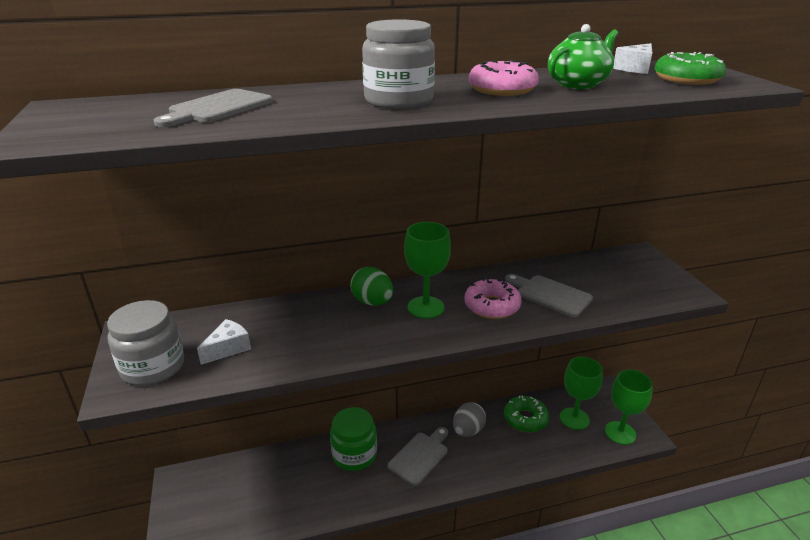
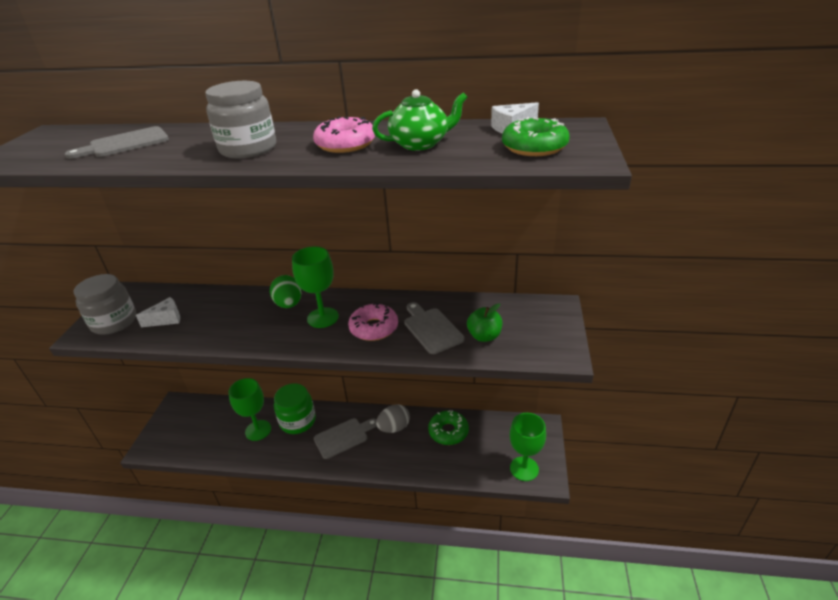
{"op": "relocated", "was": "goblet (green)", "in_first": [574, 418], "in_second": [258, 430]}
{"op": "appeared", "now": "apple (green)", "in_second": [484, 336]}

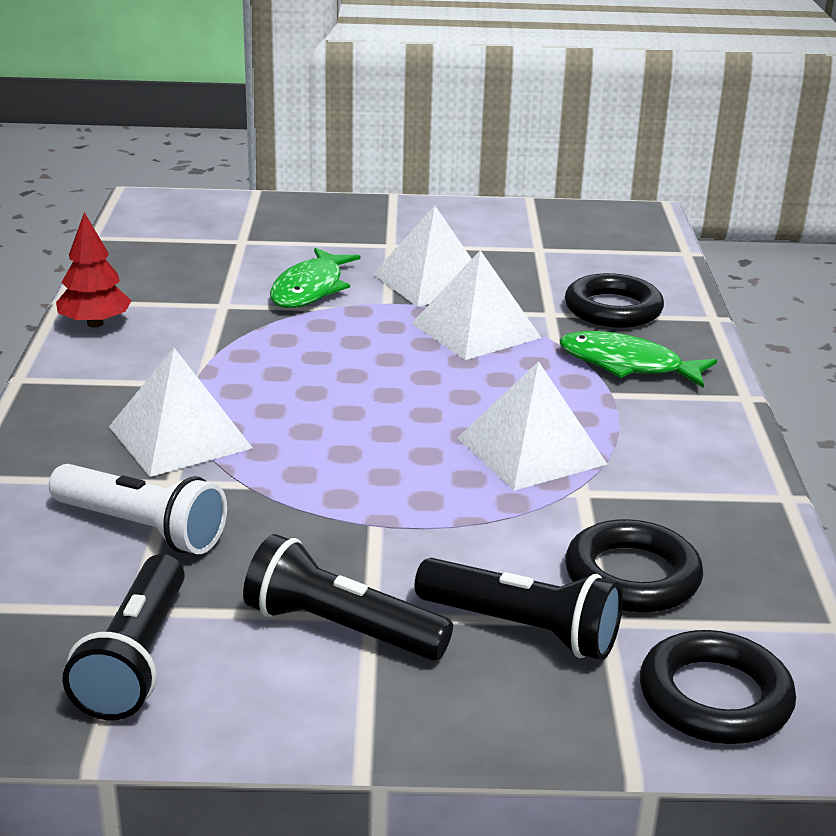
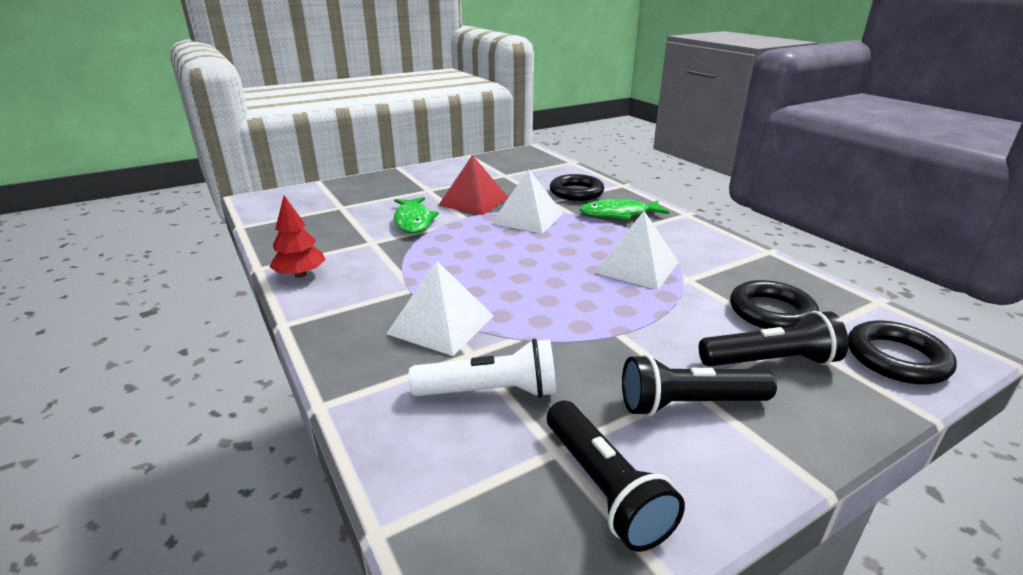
{"op": "colour", "was": "pyramid (white)", "now": "pyramid (red)", "in_first": [432, 281], "in_second": [474, 201]}

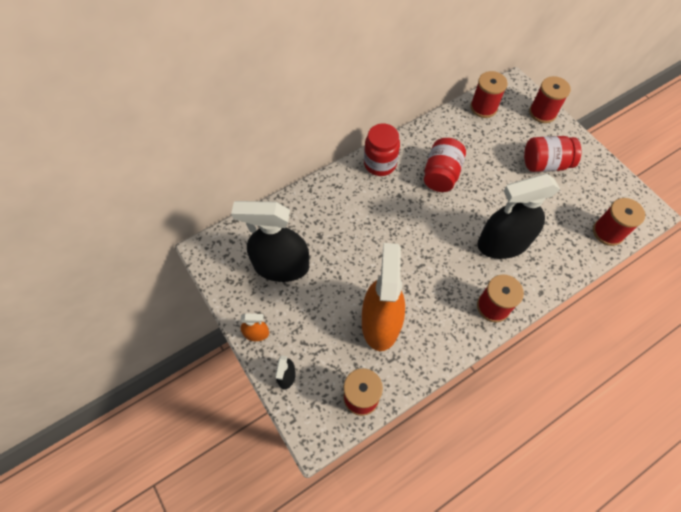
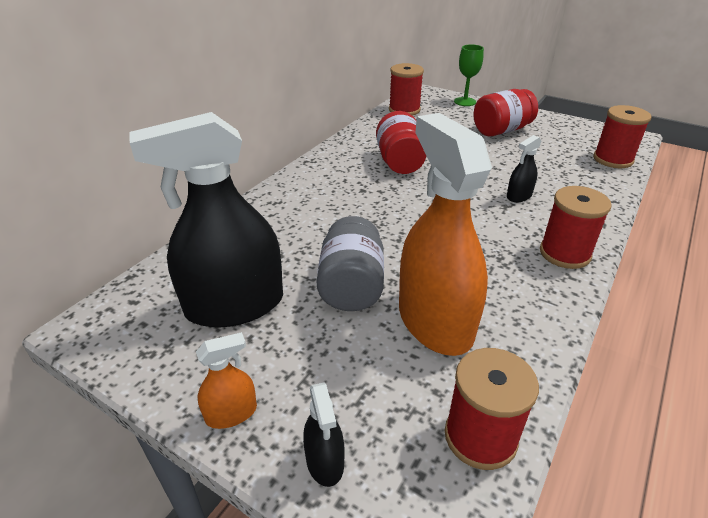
{"op": "appeared", "now": "jar (grey)", "in_second": [351, 286]}
{"op": "exchanged", "was": "spool (red)", "now": "goblet (green)", "in_first": [542, 113], "in_second": [465, 102]}
{"op": "size", "was": "spray bottle (black)", "in_first": [503, 243], "in_second": [519, 196], "ratio": 0.43}
{"op": "missing", "was": "jar (red)", "in_first": [380, 164]}

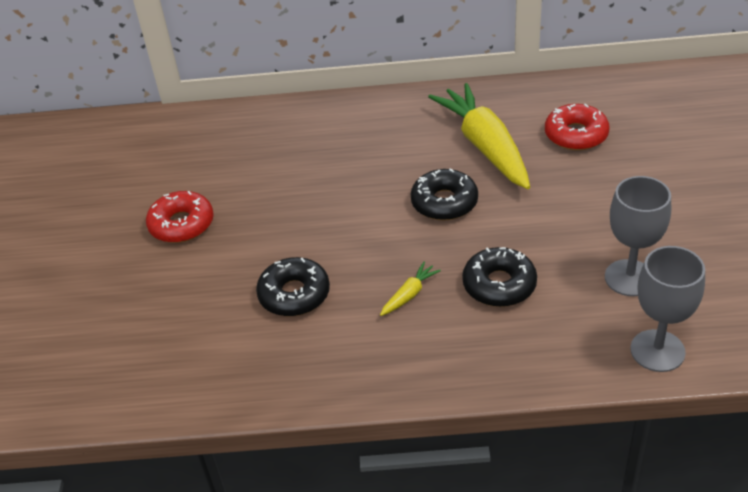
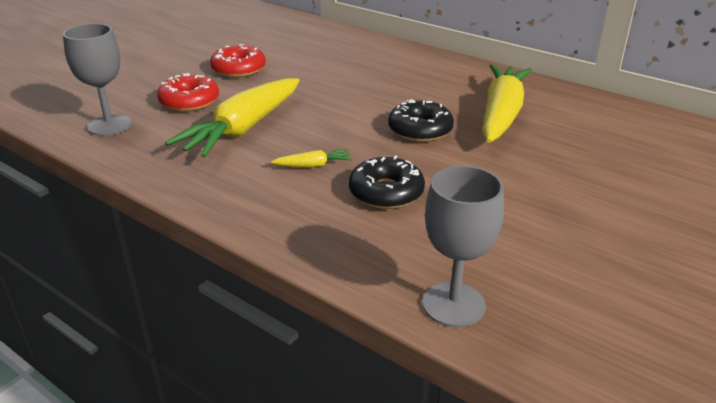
{"op": "relocated", "was": "goblet (grey)", "in_first": [629, 278], "in_second": [109, 125]}
{"op": "relocated", "was": "donut (red)", "in_first": [576, 135], "in_second": [189, 101]}
{"op": "exchanged", "was": "donut (black)", "now": "carrot (yellow)", "in_first": [294, 294], "in_second": [242, 129]}

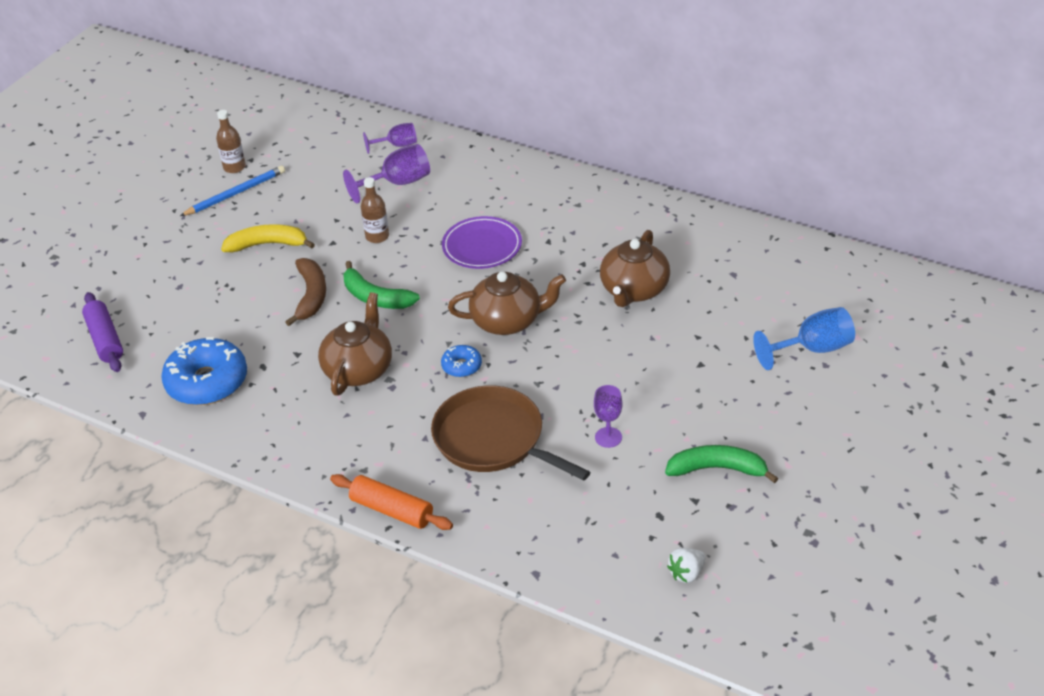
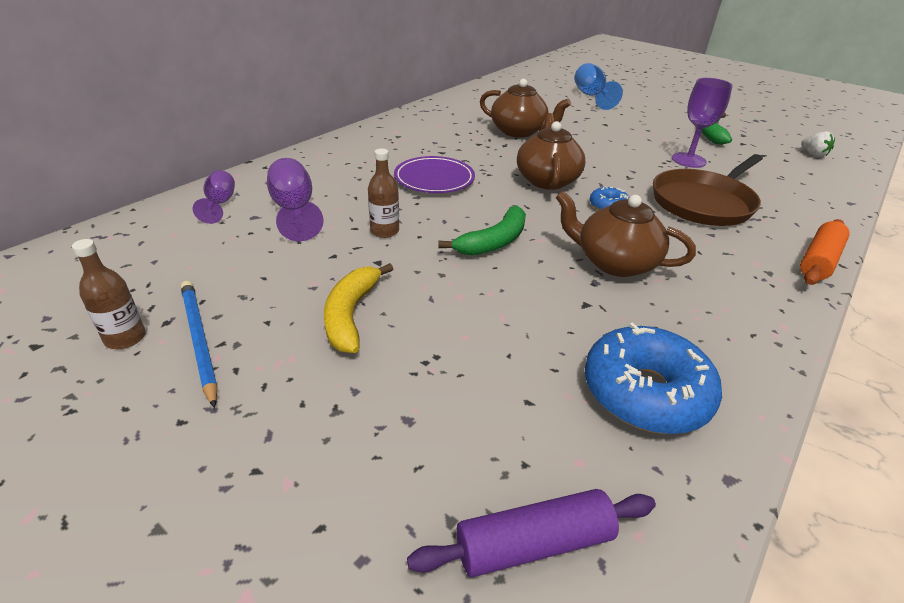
{"op": "size", "was": "goblet (purple)", "in_first": [608, 437], "in_second": [688, 160], "ratio": 1.55}
{"op": "missing", "was": "banana (brown)", "in_first": [311, 296]}

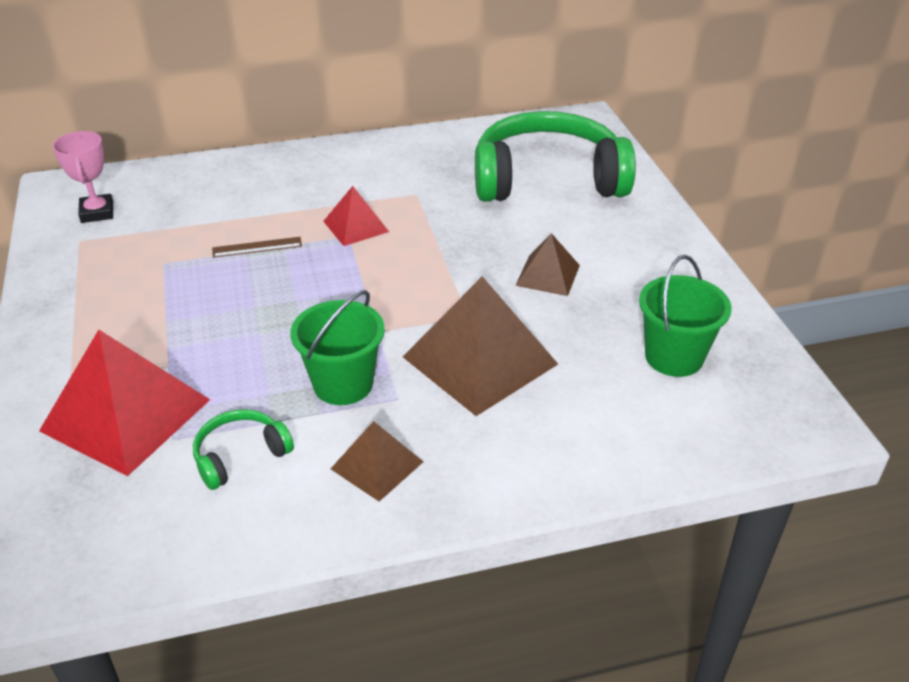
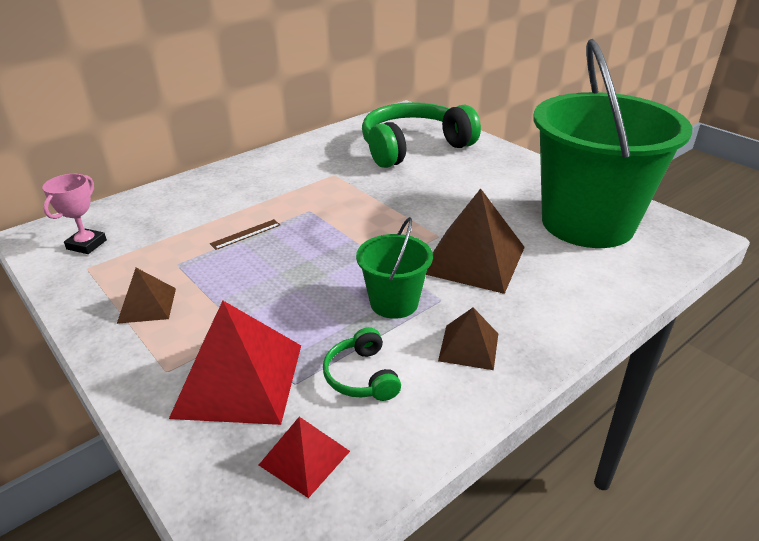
{"op": "spun", "was": "trophy (pink)", "in_first": [97, 212], "in_second": [86, 244], "clockwise": 60}
{"op": "relocated", "was": "pyramid (brown)", "in_first": [547, 275], "in_second": [147, 305]}
{"op": "relocated", "was": "pyramid (red)", "in_first": [356, 226], "in_second": [304, 458]}
{"op": "spun", "was": "headphones (green)", "in_first": [240, 456], "in_second": [362, 376], "clockwise": -45}
{"op": "size", "was": "bucket (green)", "in_first": [674, 357], "in_second": [587, 223], "ratio": 2.22}

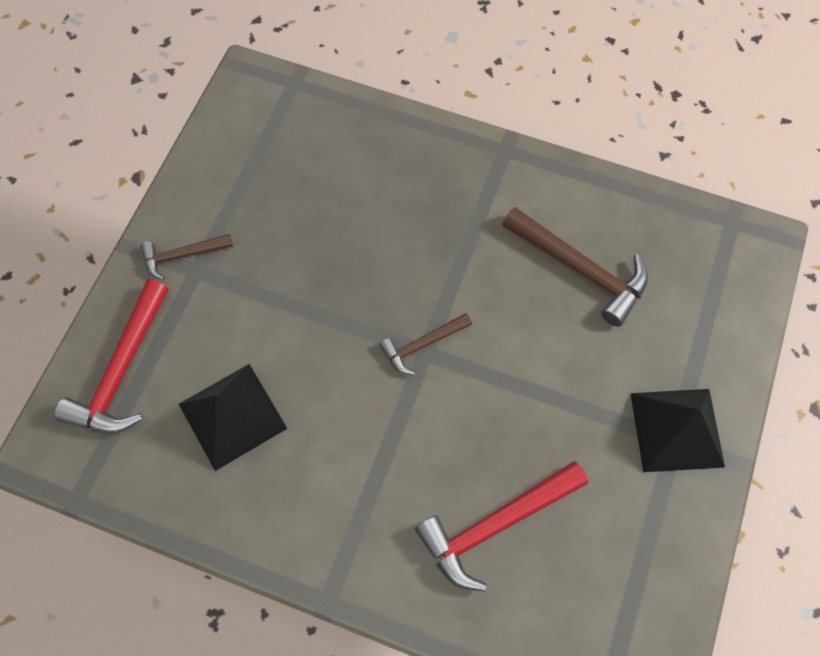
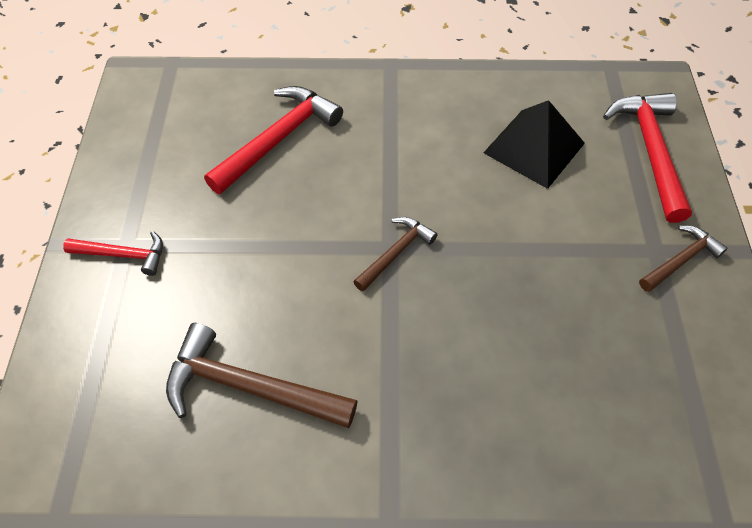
{"op": "exchanged", "was": "pyramid (black)", "now": "hammer (red)", "in_first": [677, 429], "in_second": [123, 255]}

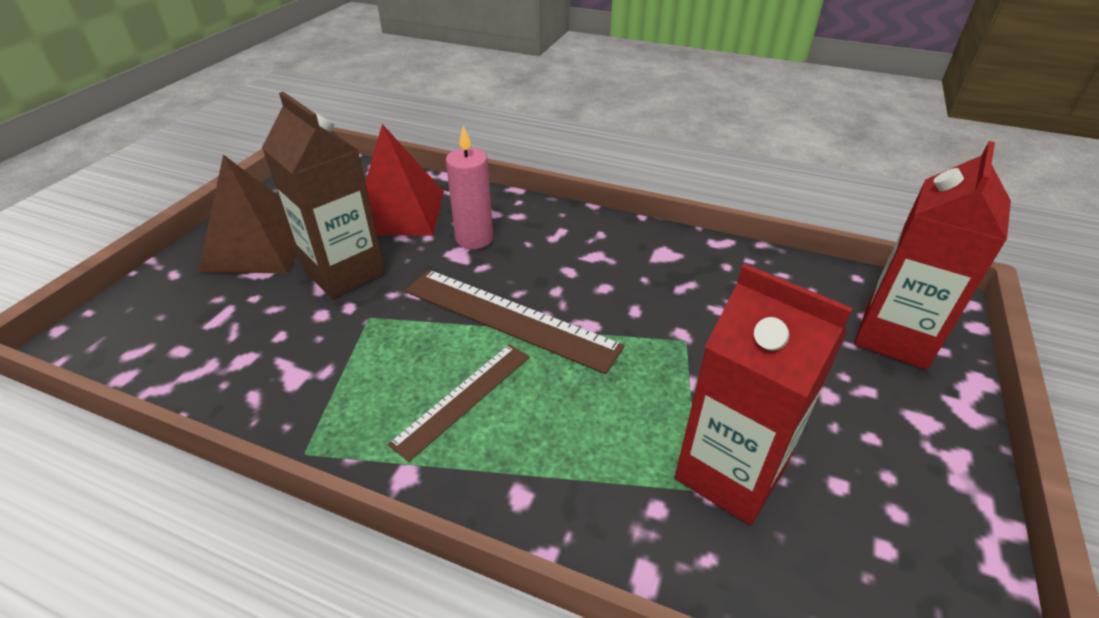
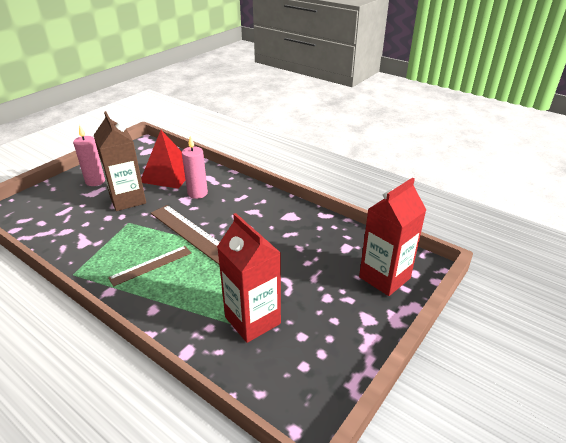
{"op": "exchanged", "was": "pyramid (brown)", "now": "candle (pink)", "in_first": [259, 246], "in_second": [95, 181]}

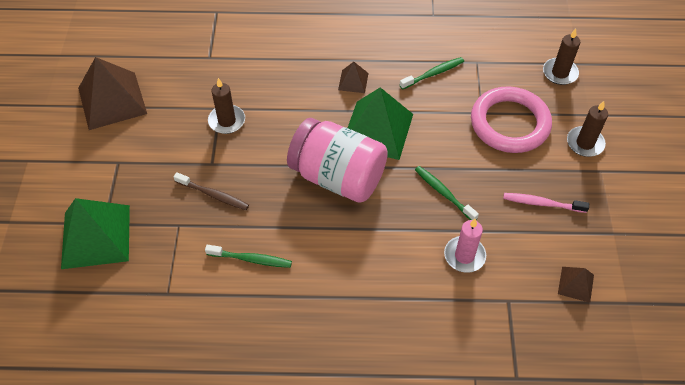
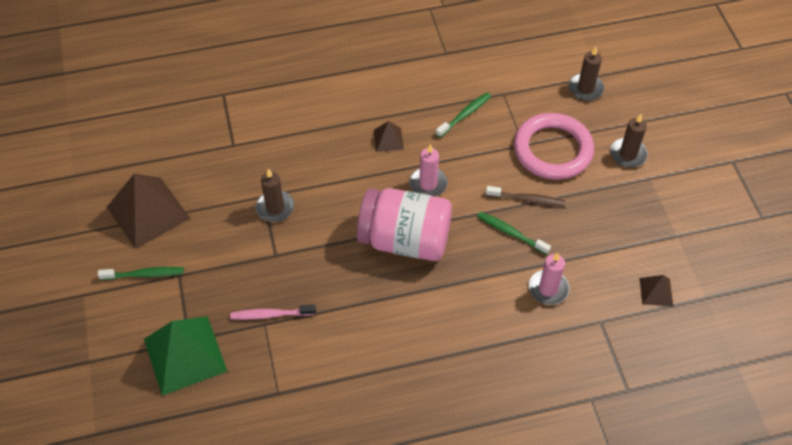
{"op": "relocated", "was": "toothbrush (green)", "in_first": [251, 259], "in_second": [144, 274]}
{"op": "relocated", "was": "toothbrush (pink)", "in_first": [542, 203], "in_second": [271, 315]}
{"op": "exchanged", "was": "pyramid (green)", "now": "candle (pink)", "in_first": [377, 130], "in_second": [428, 184]}
{"op": "relocated", "was": "toothbrush (brown)", "in_first": [213, 195], "in_second": [527, 199]}

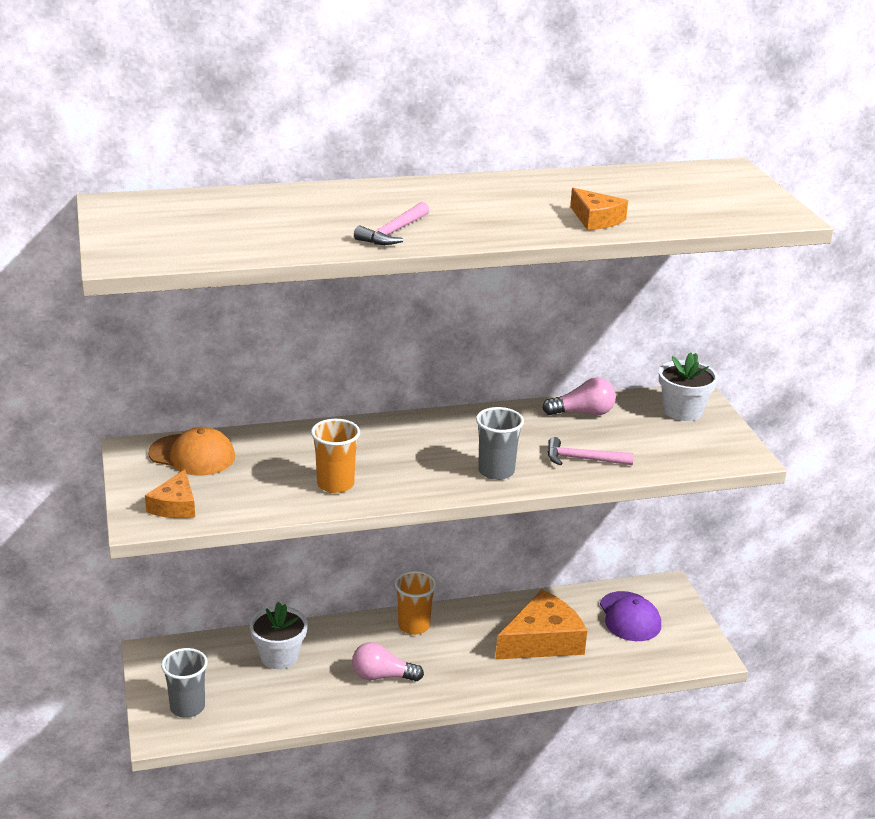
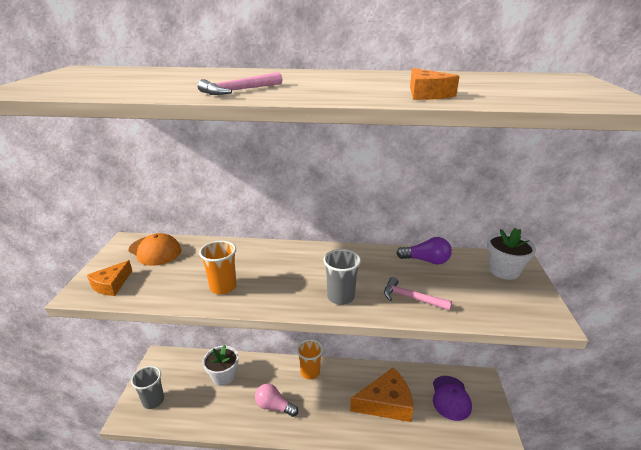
{"op": "colour", "was": "light bulb (pink)", "now": "light bulb (purple)", "in_first": [583, 413], "in_second": [426, 260]}

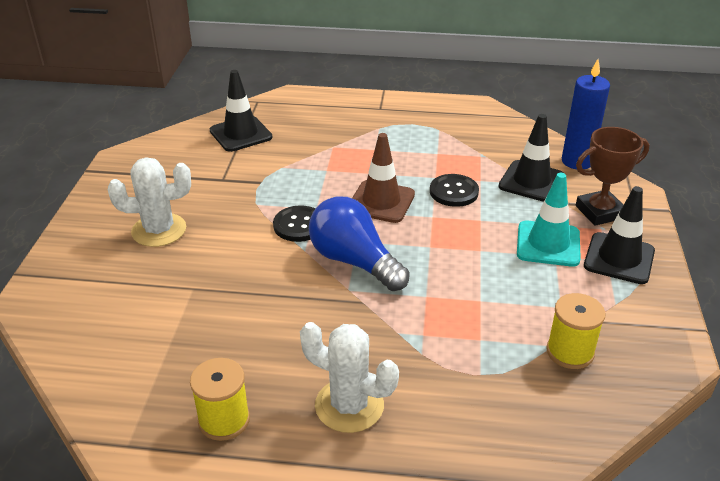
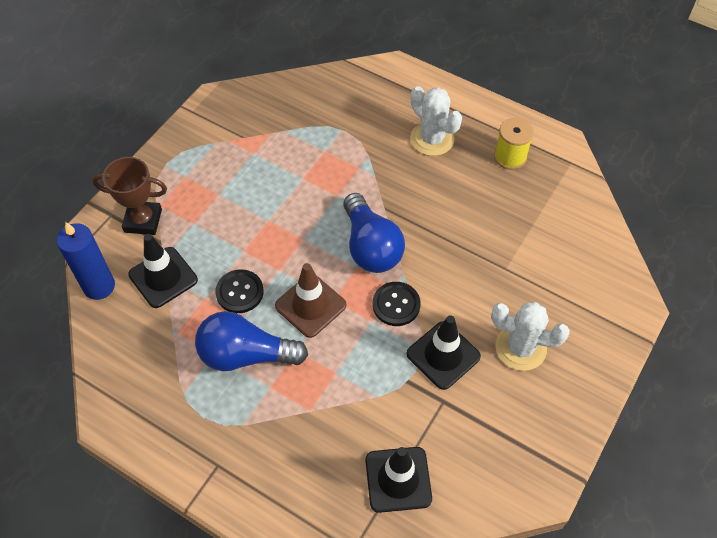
{"op": "appeared", "now": "light bulb (blue)", "in_second": [245, 355]}
{"op": "relocated", "was": "traffic cone (black)", "in_first": [619, 258], "in_second": [443, 355]}
{"op": "missing", "was": "traffic cone (turquoise)", "in_first": [548, 244]}
{"op": "missing", "was": "spool (yellow)", "in_first": [570, 352]}

